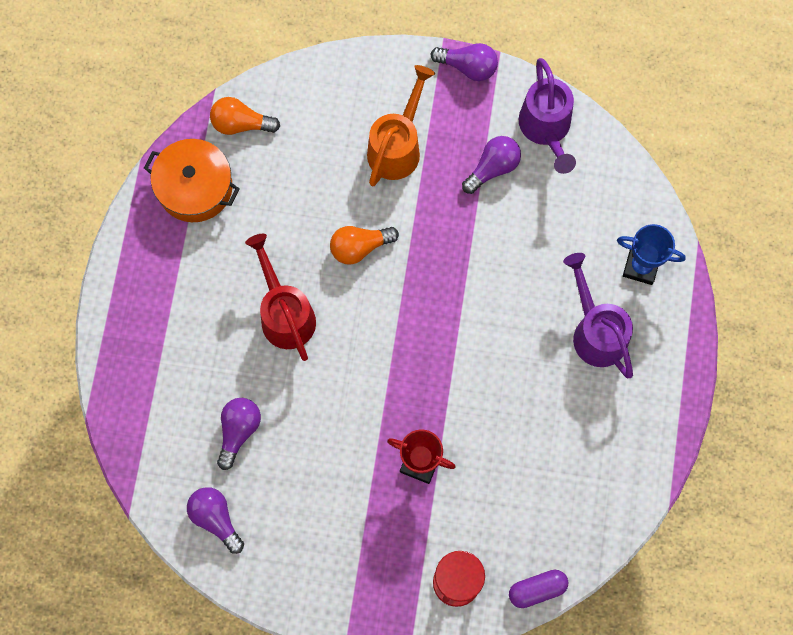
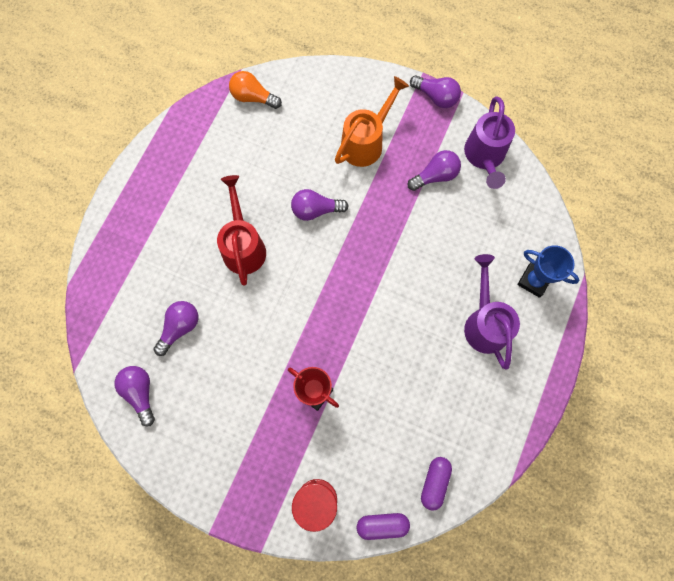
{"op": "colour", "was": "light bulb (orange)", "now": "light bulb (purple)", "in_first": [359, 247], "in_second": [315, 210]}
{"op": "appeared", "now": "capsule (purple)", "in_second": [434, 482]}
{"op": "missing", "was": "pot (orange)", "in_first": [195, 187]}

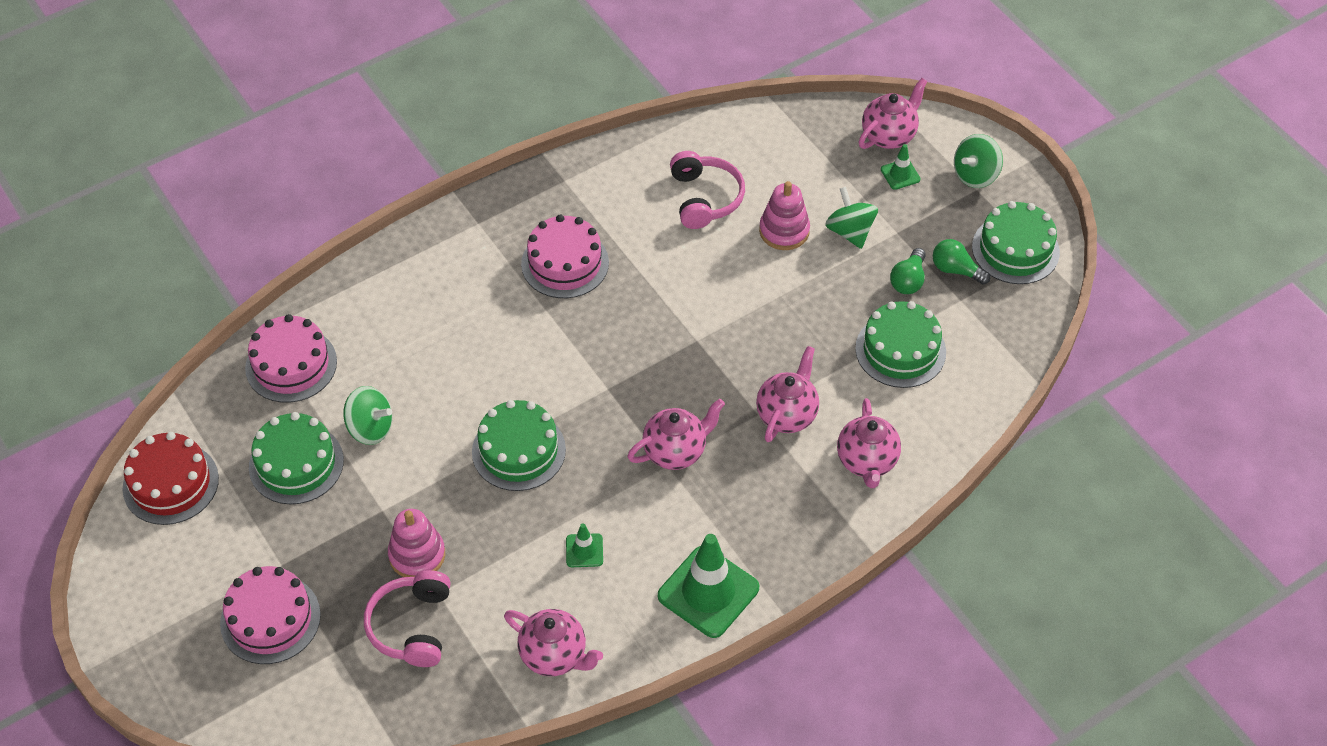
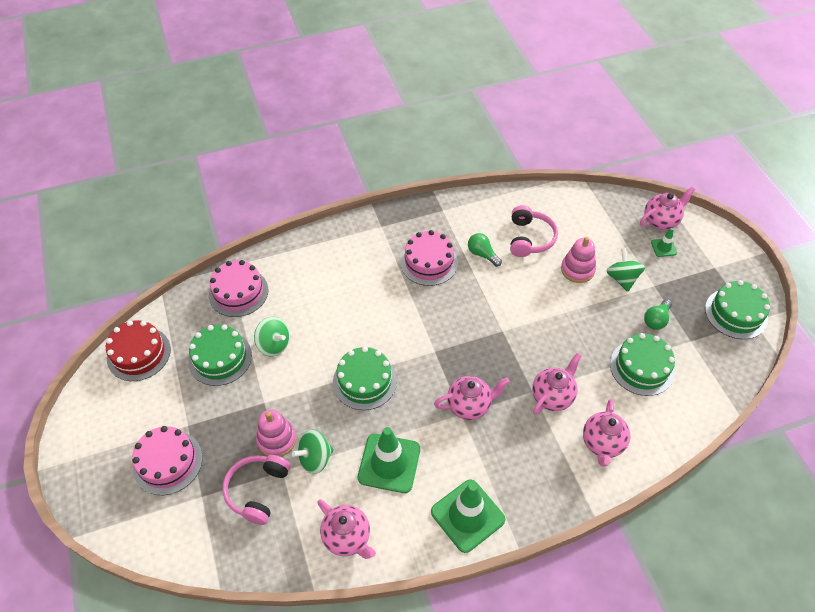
{"op": "relocated", "was": "spinning top (green)", "in_first": [975, 175], "in_second": [315, 458]}
{"op": "size", "was": "traffic cone (green)", "in_first": [584, 550], "in_second": [389, 463], "ratio": 2.12}
{"op": "relocated", "was": "light bulb (green)", "in_first": [956, 270], "in_second": [482, 254]}

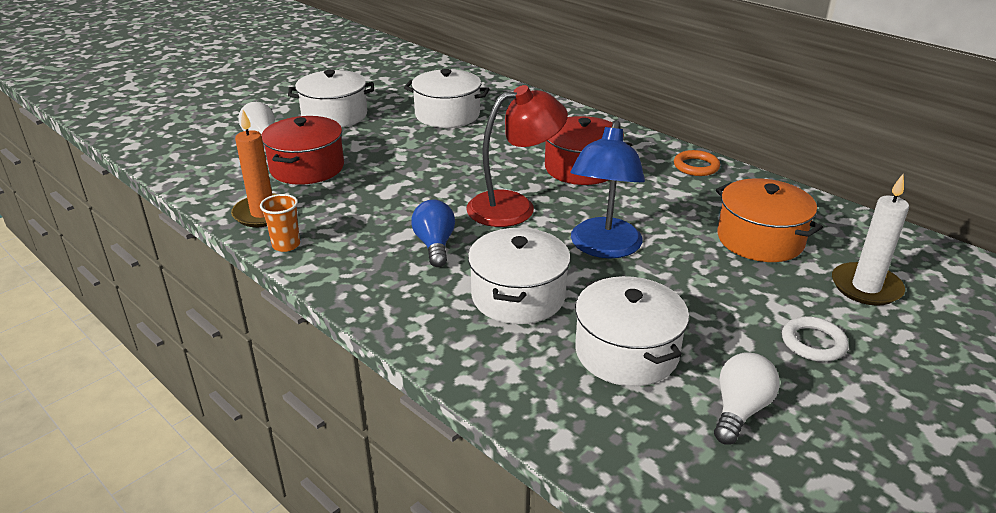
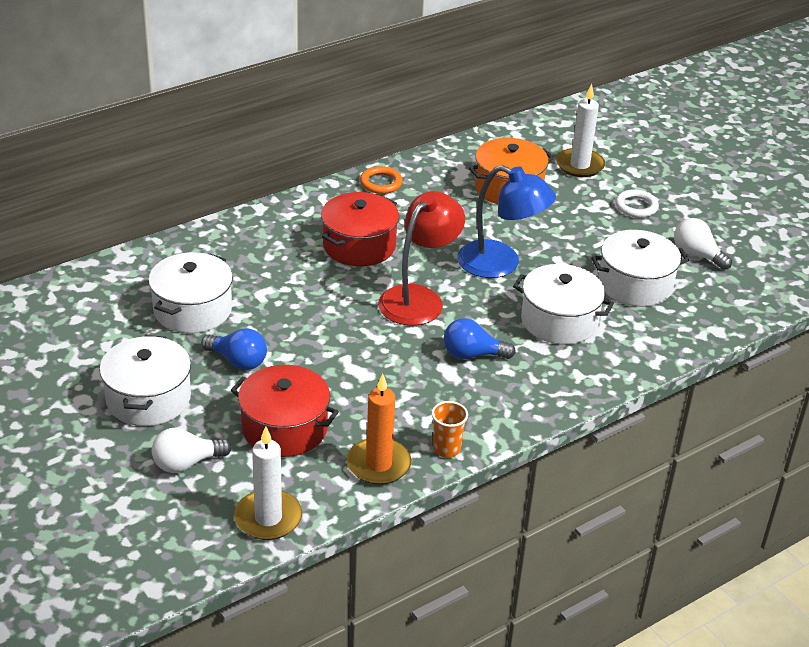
{"op": "appeared", "now": "light bulb (blue)", "in_second": [238, 361]}
{"op": "appeared", "now": "candle (white)", "in_second": [268, 518]}
{"op": "spun", "was": "lamp (red)", "in_first": [514, 206], "in_second": [418, 298], "clockwise": 45}

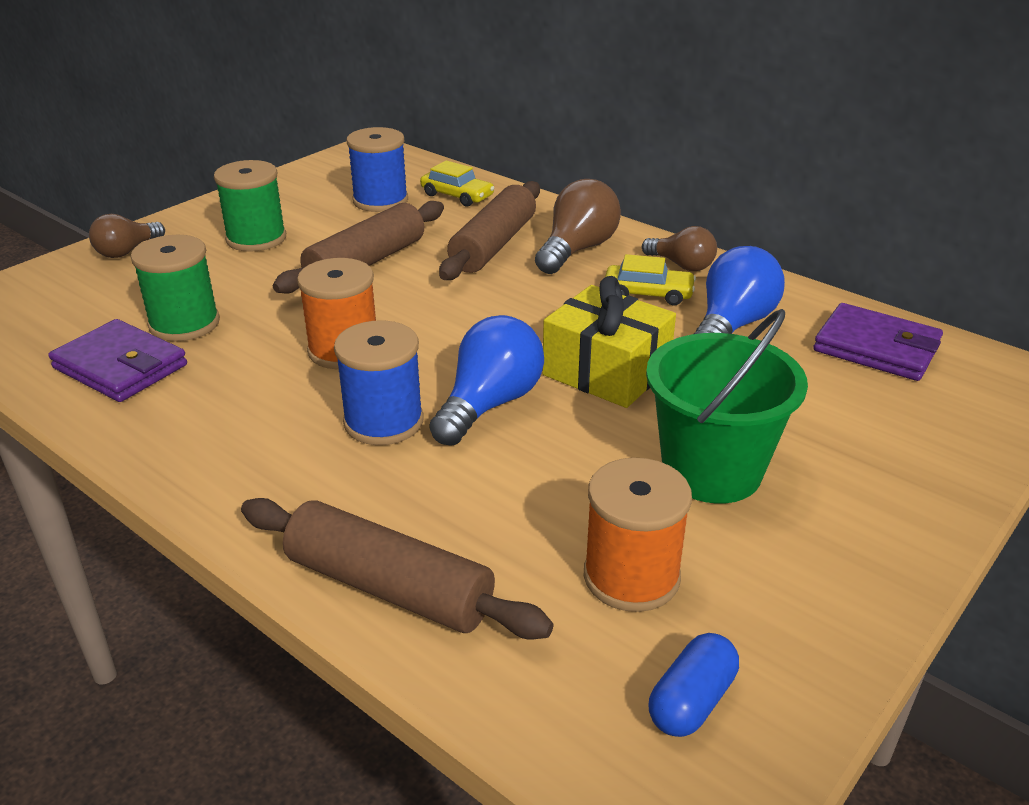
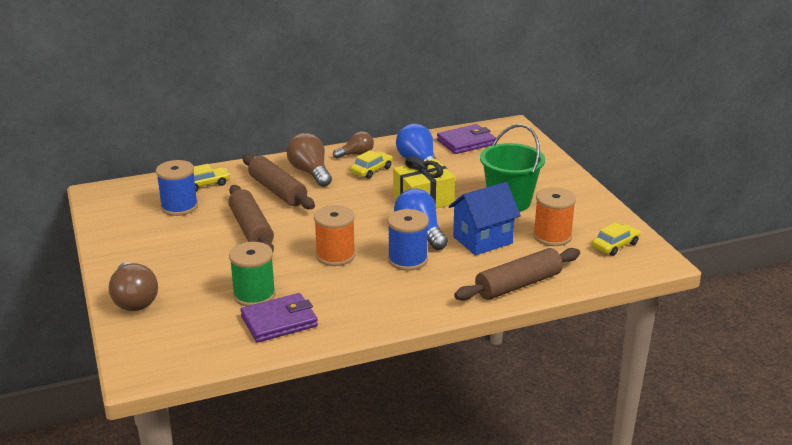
{"op": "size", "was": "light bulb (brown)", "in_first": [127, 251], "in_second": [134, 300], "ratio": 1.56}
{"op": "appeared", "now": "house (blue)", "in_second": [482, 240]}
{"op": "exchanged", "was": "capsule (blue)", "now": "car (yellow)", "in_first": [691, 701], "in_second": [615, 245]}
{"op": "missing", "was": "spool (green)", "in_first": [256, 238]}

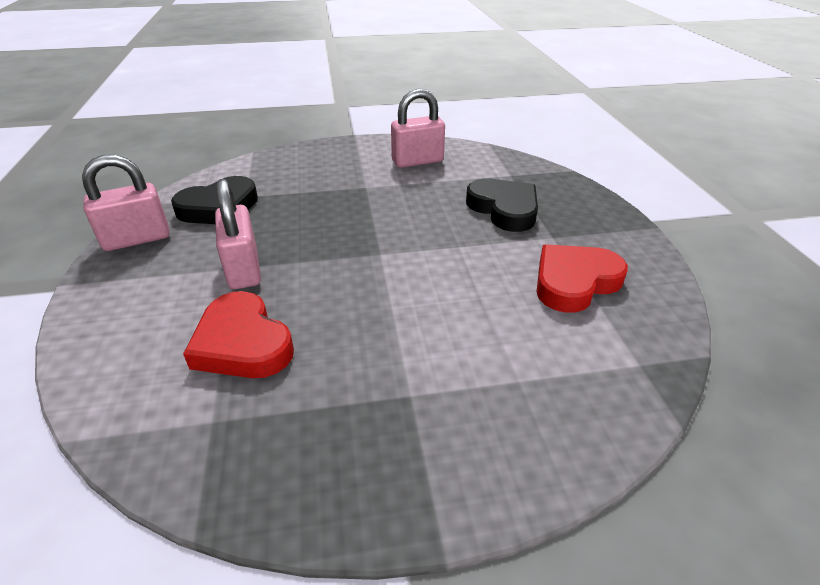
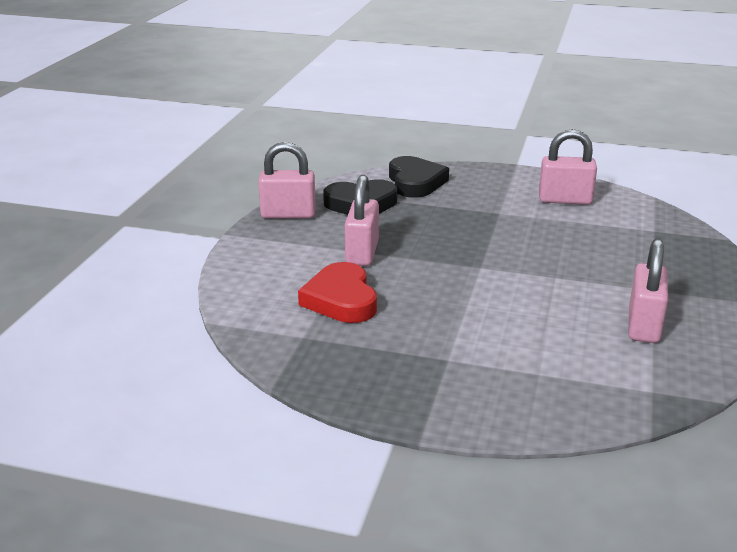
{"op": "relocated", "was": "heart (black)", "in_first": [504, 209], "in_second": [415, 182]}
{"op": "exchanged", "was": "heart (red)", "now": "padlock (pink)", "in_first": [574, 282], "in_second": [643, 326]}

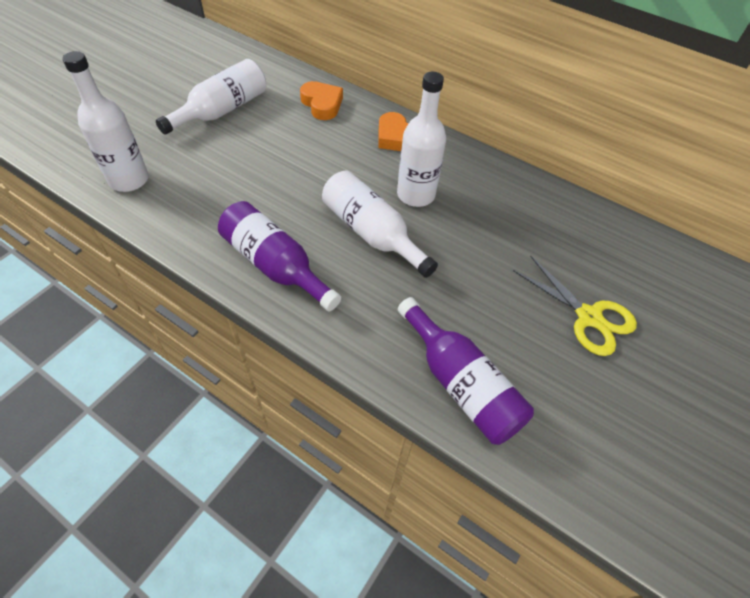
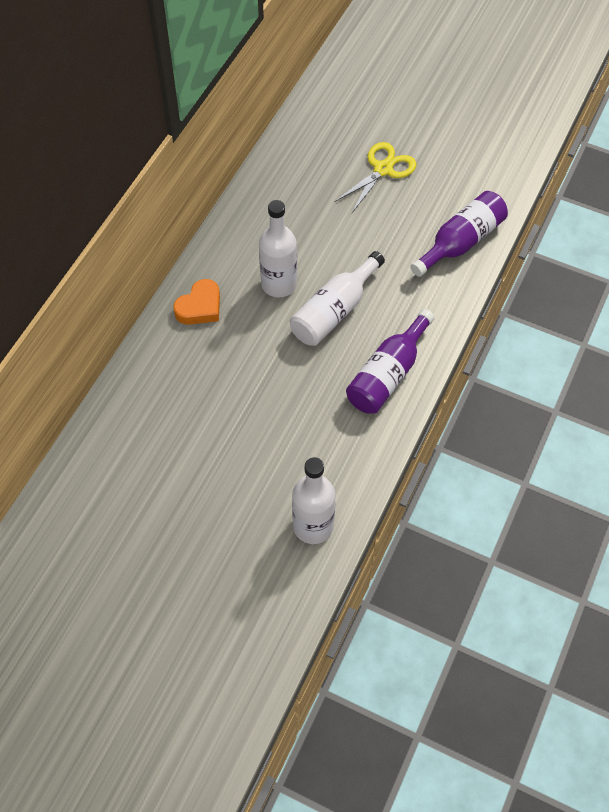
{"op": "missing", "was": "bottle (white)", "in_first": [222, 111]}
{"op": "missing", "was": "heart (orange)", "in_first": [322, 104]}

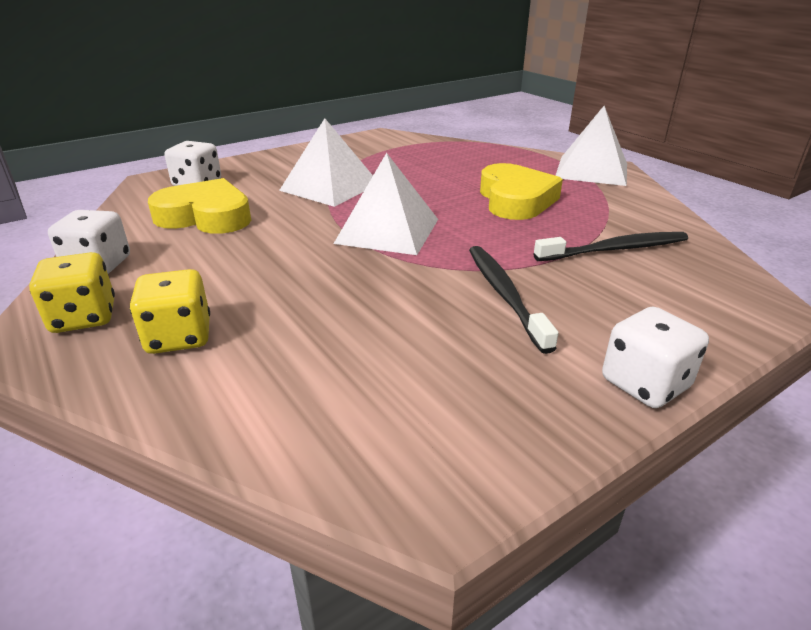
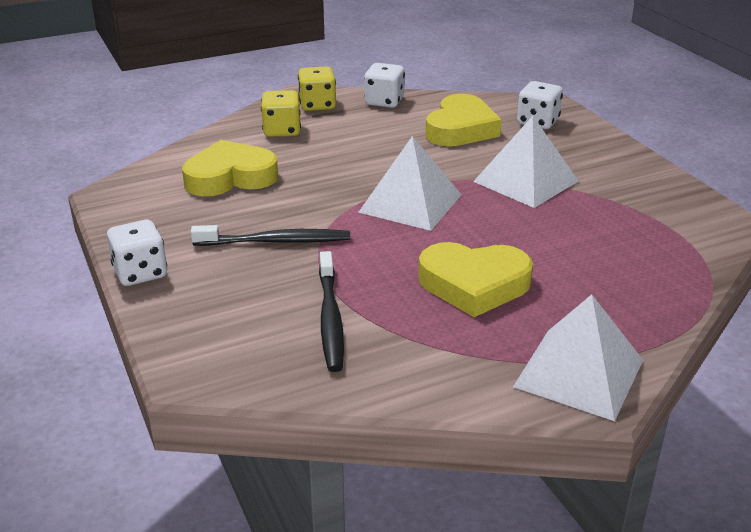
{"op": "appeared", "now": "heart (yellow)", "in_second": [230, 177]}

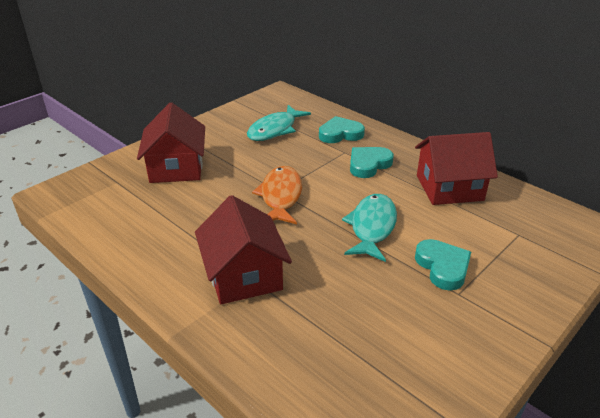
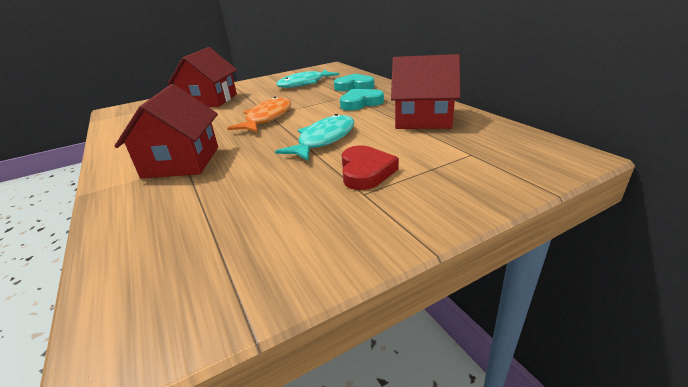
{"op": "colour", "was": "heart (turquoise)", "now": "heart (red)", "in_first": [443, 267], "in_second": [365, 171]}

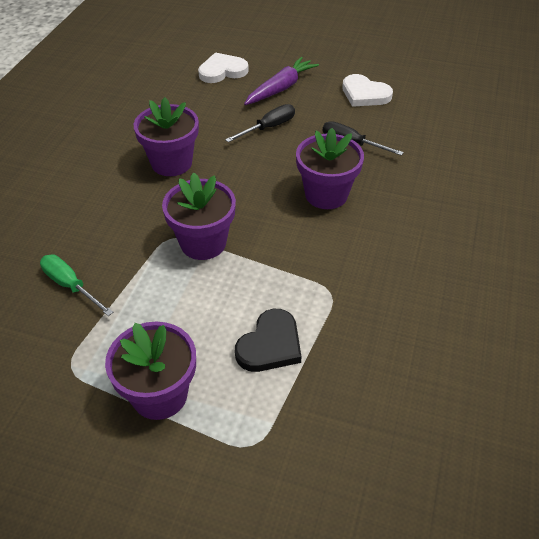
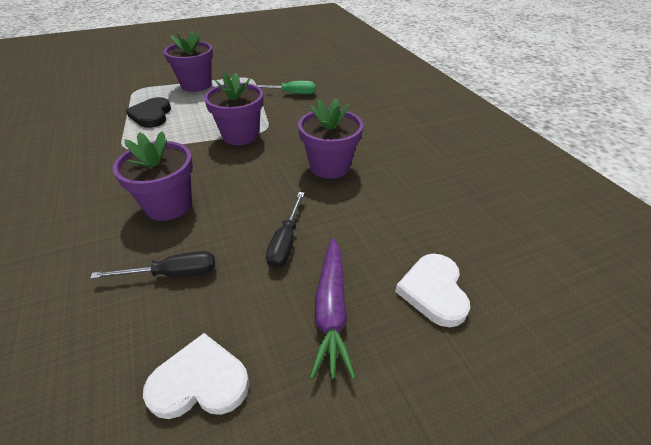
{"op": "spun", "was": "heart (white)", "in_first": [222, 71], "in_second": [433, 291], "clockwise": 150}

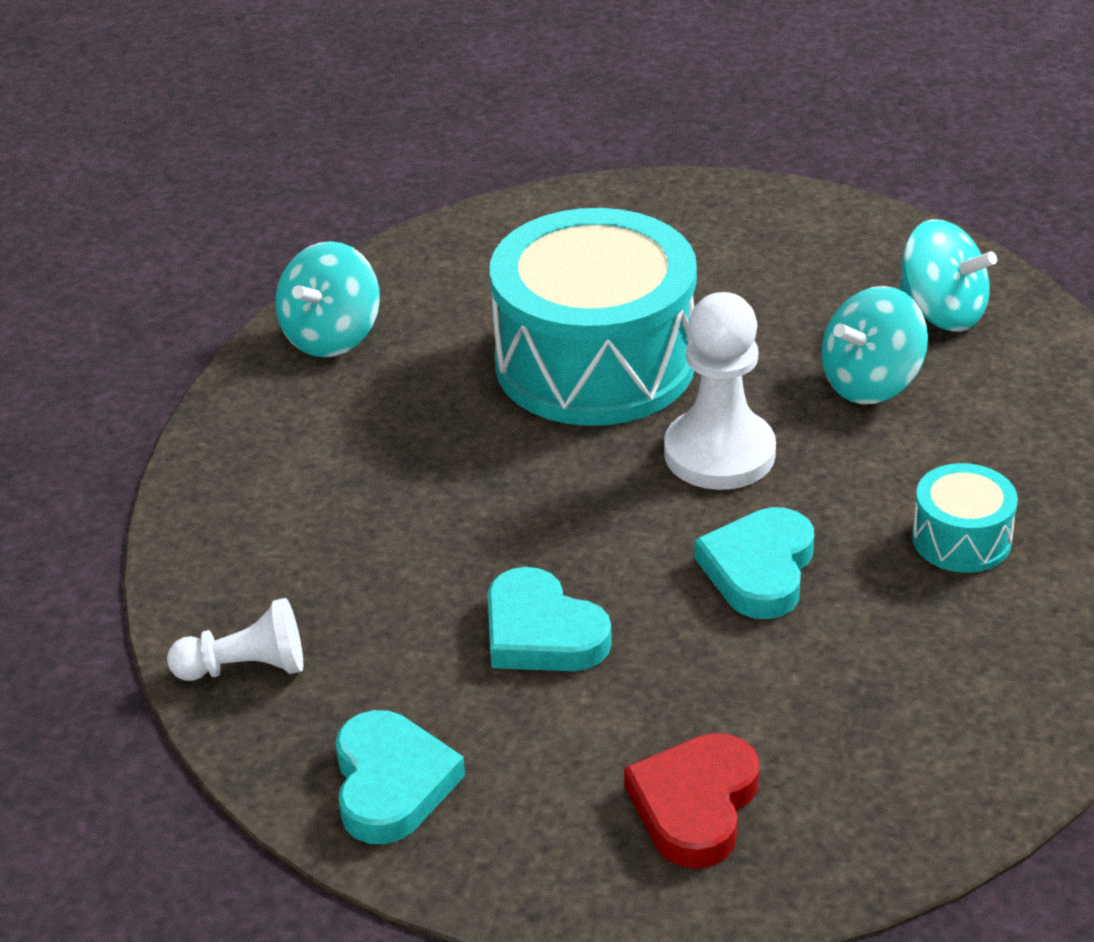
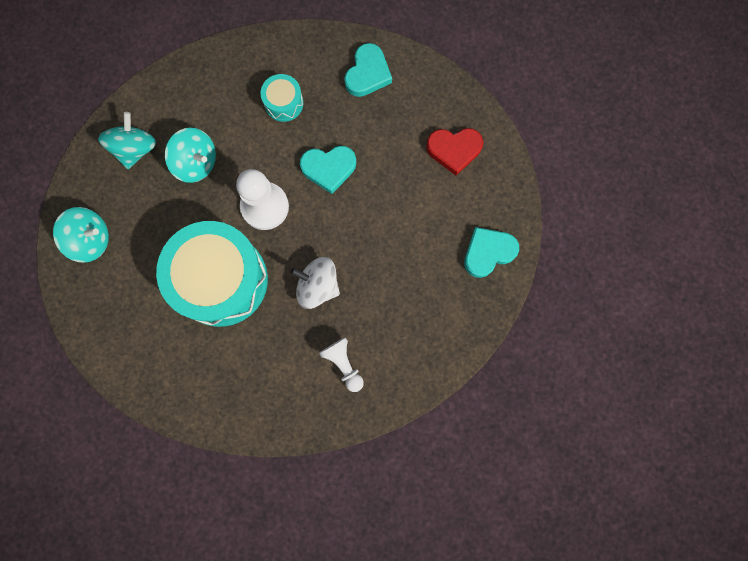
{"op": "relocated", "was": "spinning top (turquoise)", "in_first": [332, 336], "in_second": [91, 240]}
{"op": "appeared", "now": "spinning top (white)", "in_second": [317, 286]}
{"op": "relocated", "was": "pawn (white)", "in_first": [245, 668], "in_second": [343, 364]}
{"op": "relocated", "was": "heart (turquoise)", "in_first": [541, 632], "in_second": [367, 73]}

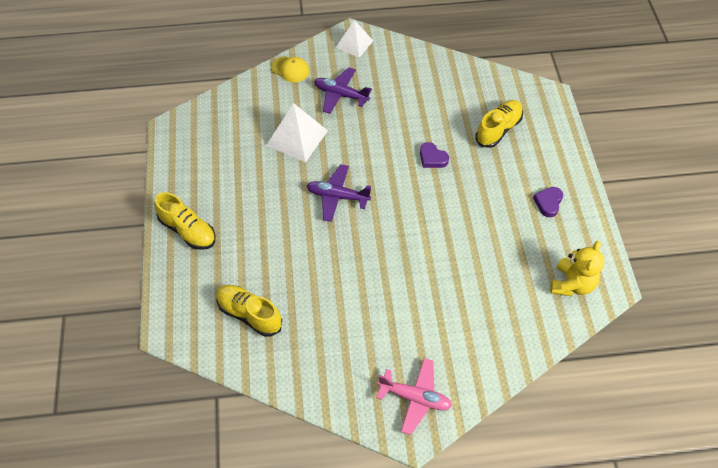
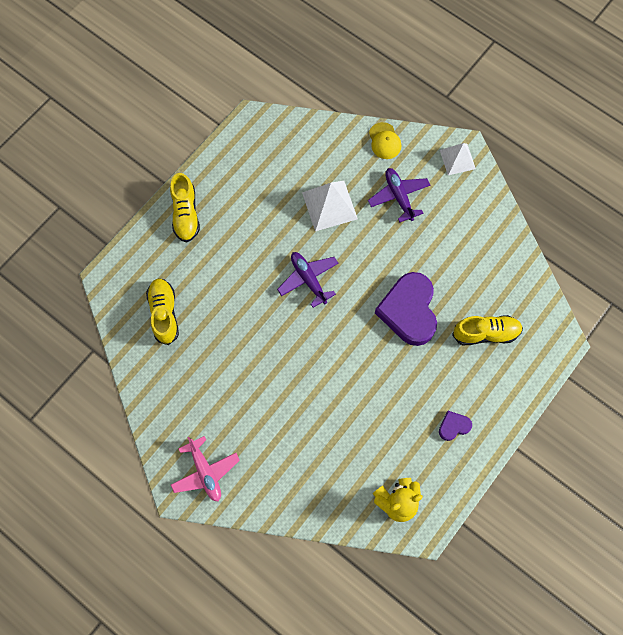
{"op": "size", "was": "heart (purple)", "in_first": [432, 158], "in_second": [409, 311], "ratio": 2.23}

